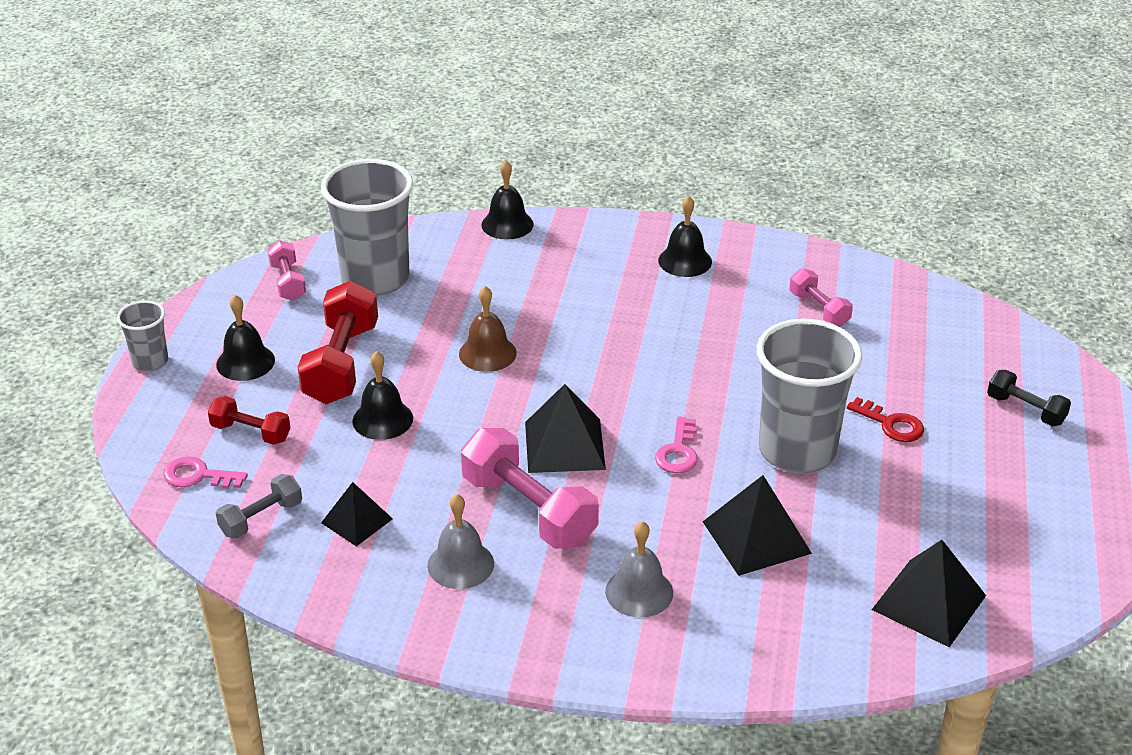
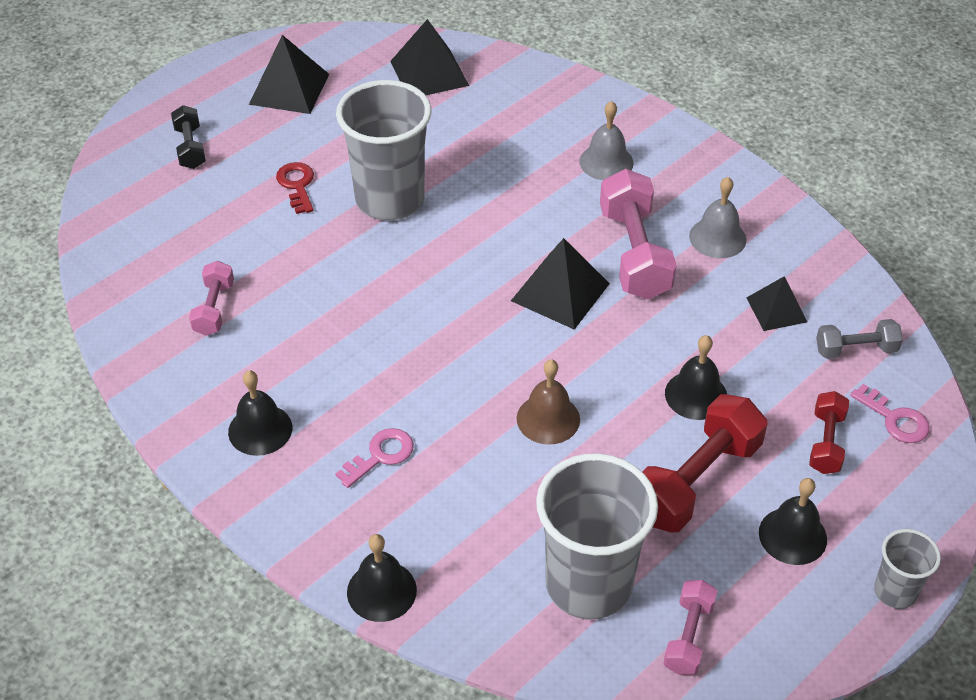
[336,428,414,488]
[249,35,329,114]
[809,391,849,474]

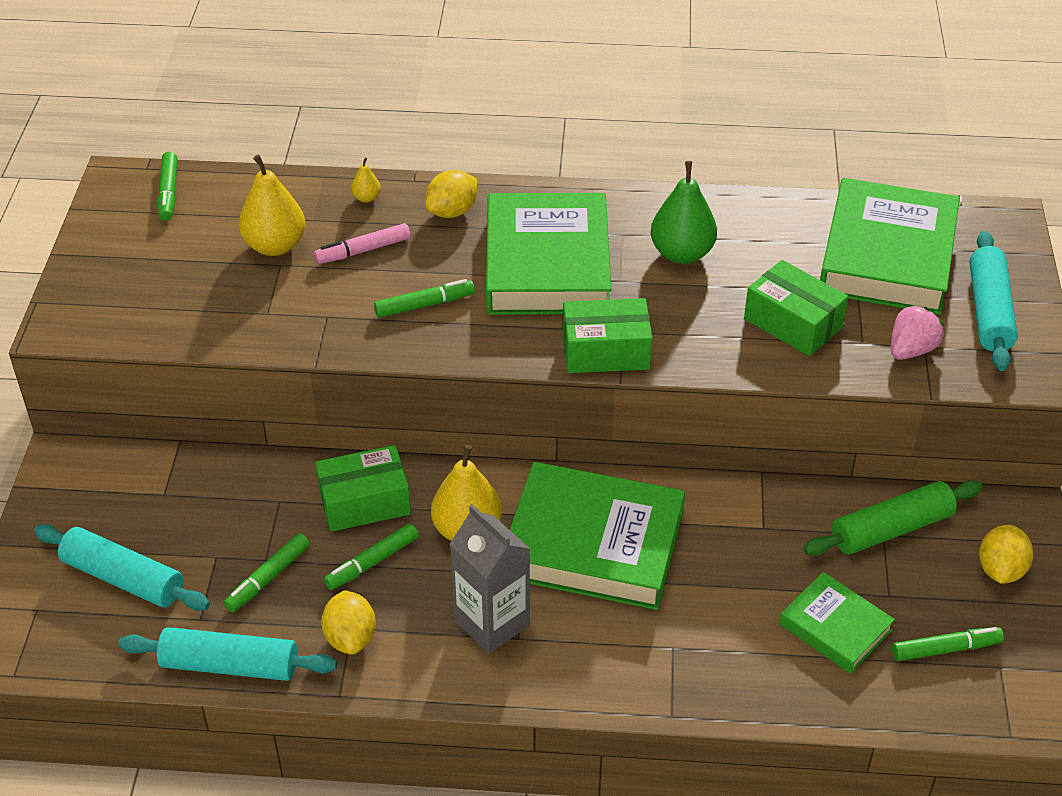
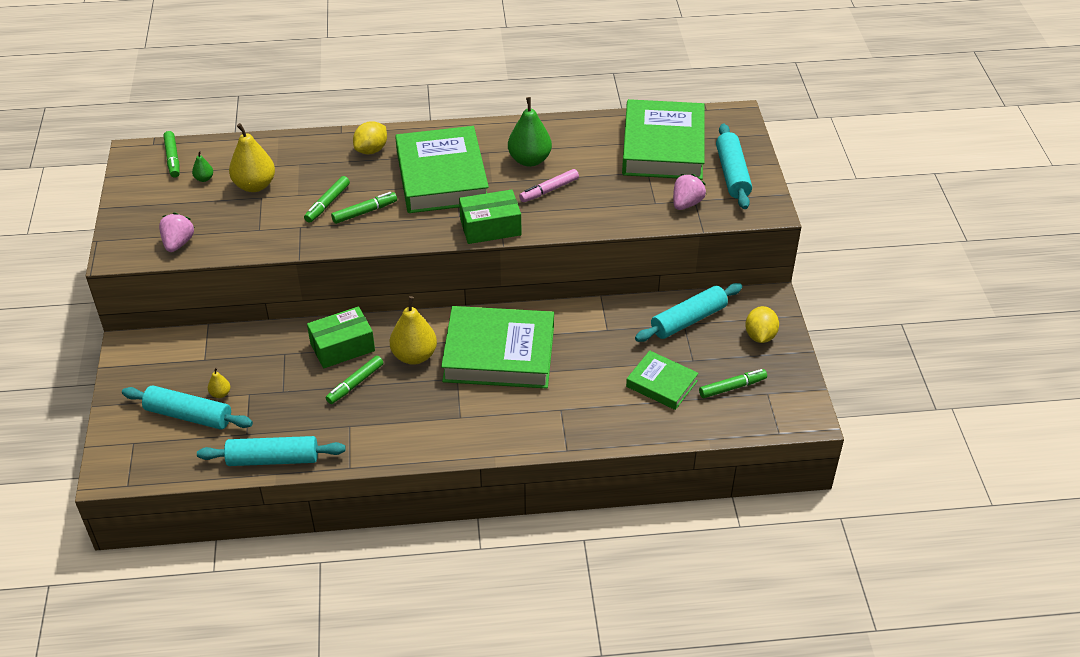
[321,590,376,655] (first image)
[450,504,530,654] (first image)
[744,260,849,356] (first image)
[159,213,195,252]
[192,151,213,182]
[304,176,350,223]
[519,169,579,202]
[208,367,230,398]
[635,283,742,342]

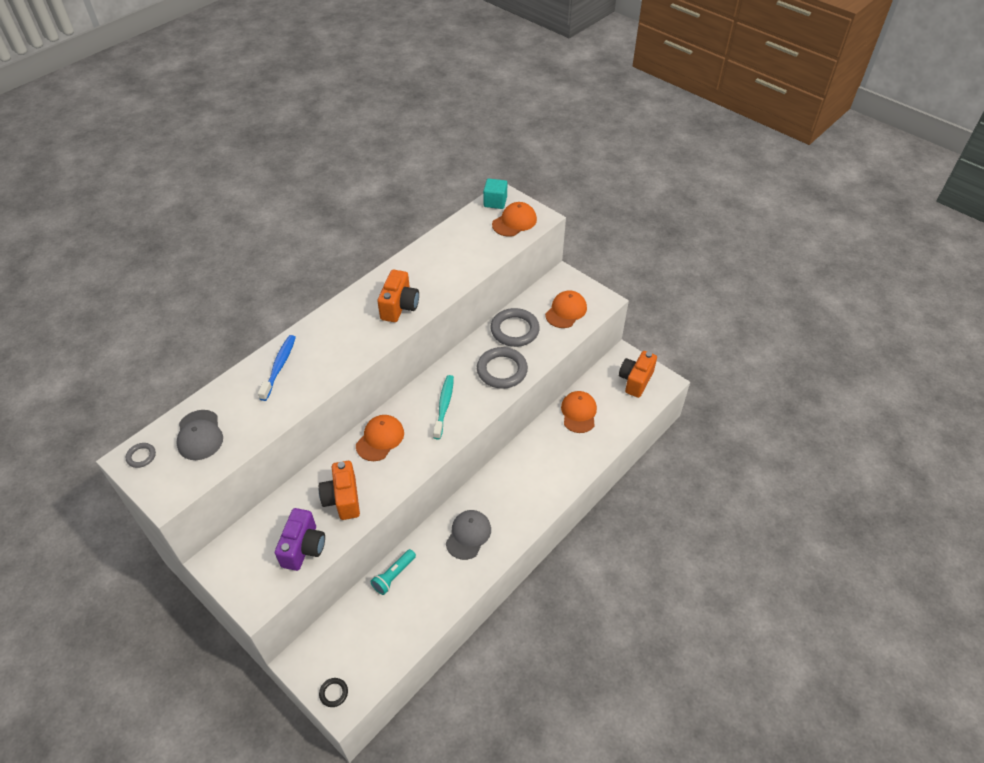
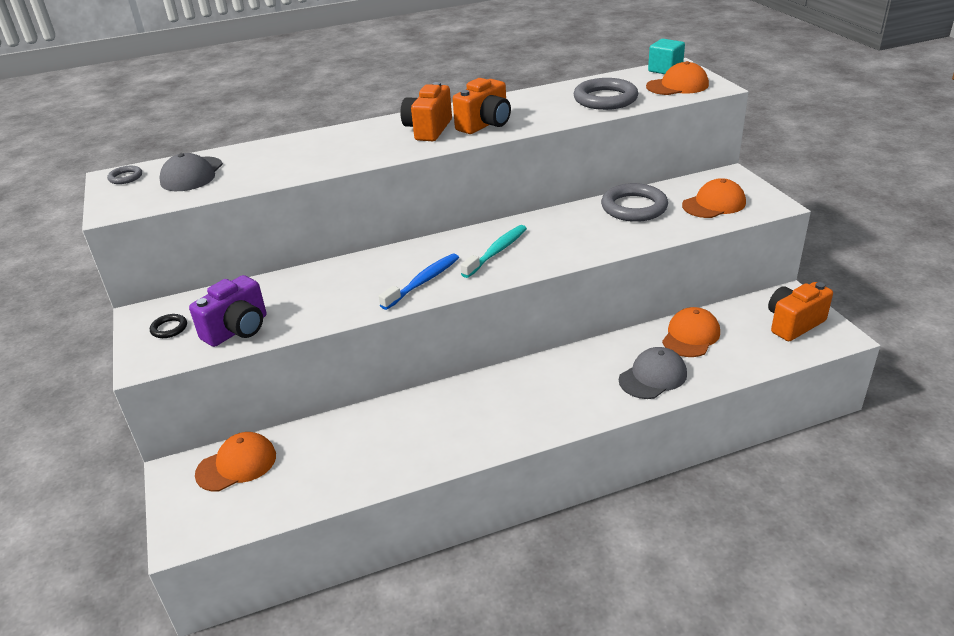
[370,549,416,595] (first image)
[379,253,459,310]
[400,82,452,141]
[150,314,187,338]
[195,432,276,491]
[619,347,687,399]
[574,78,638,110]

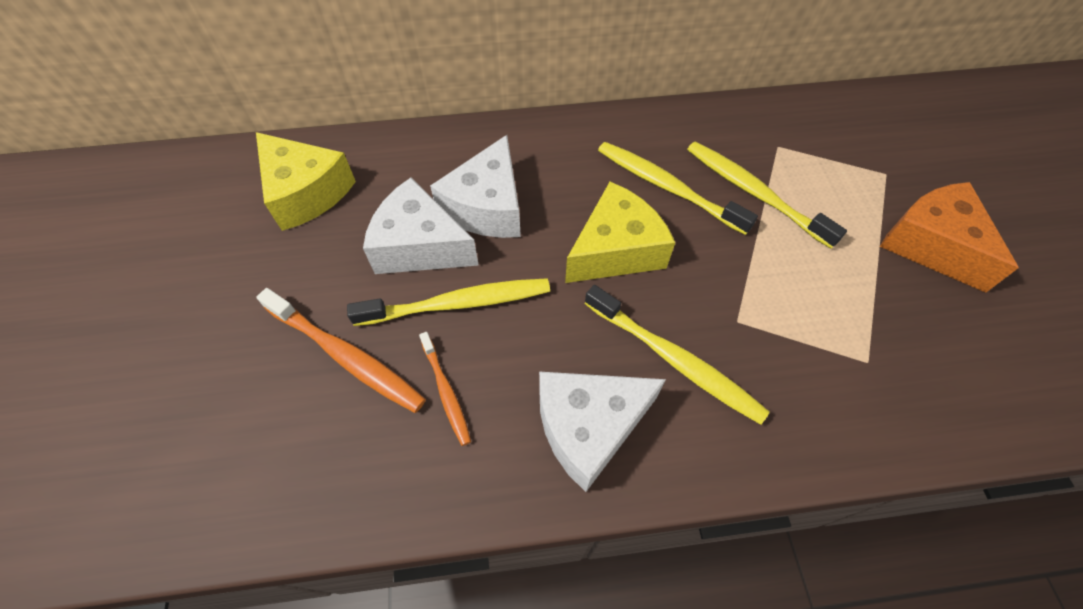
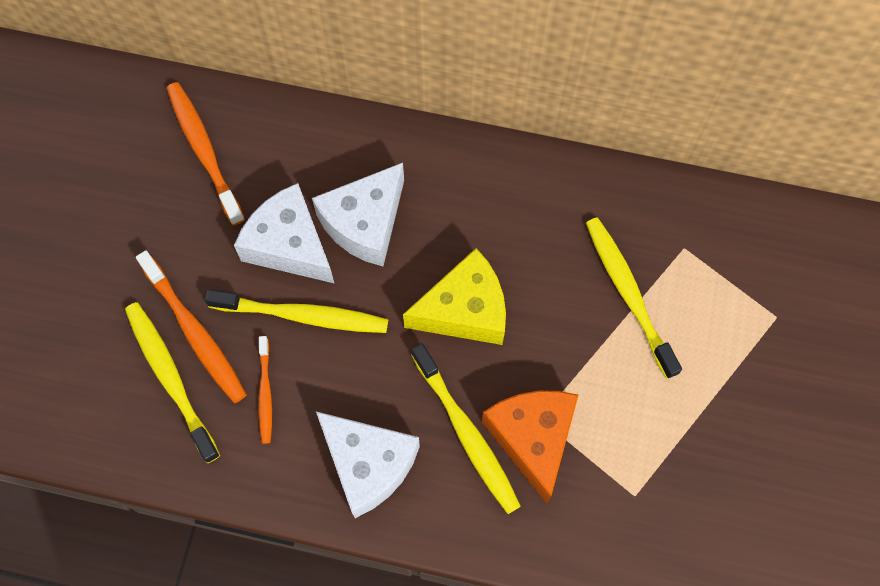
[125,302,220,463]
[482,391,578,503]
[167,82,245,225]
[316,411,420,518]

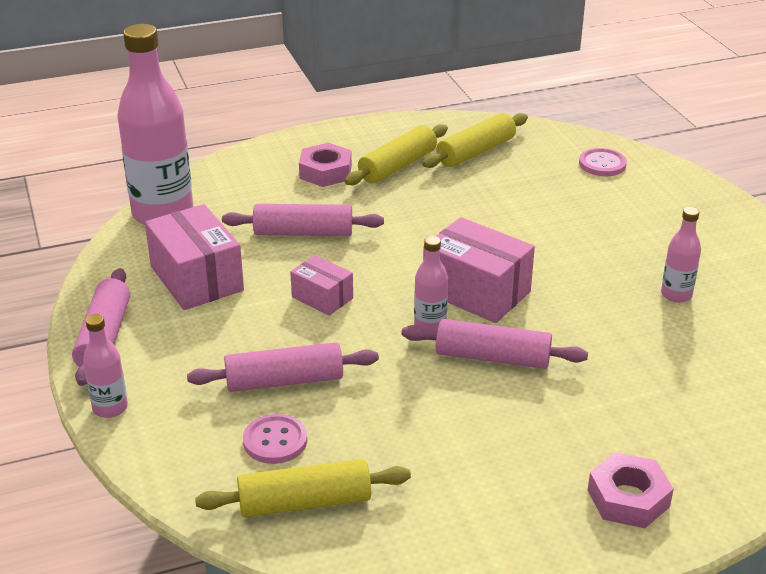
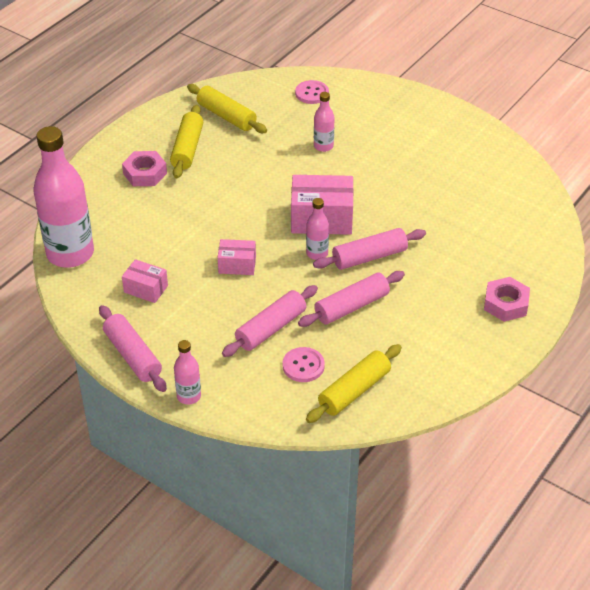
[298,271,405,327]
[314,92,334,152]
[187,84,267,133]
[122,259,168,303]

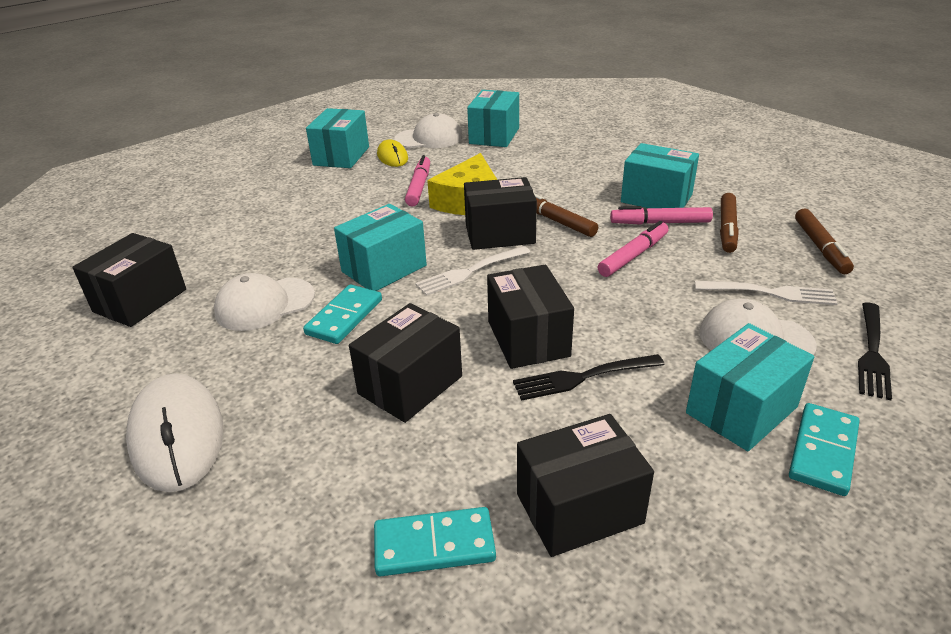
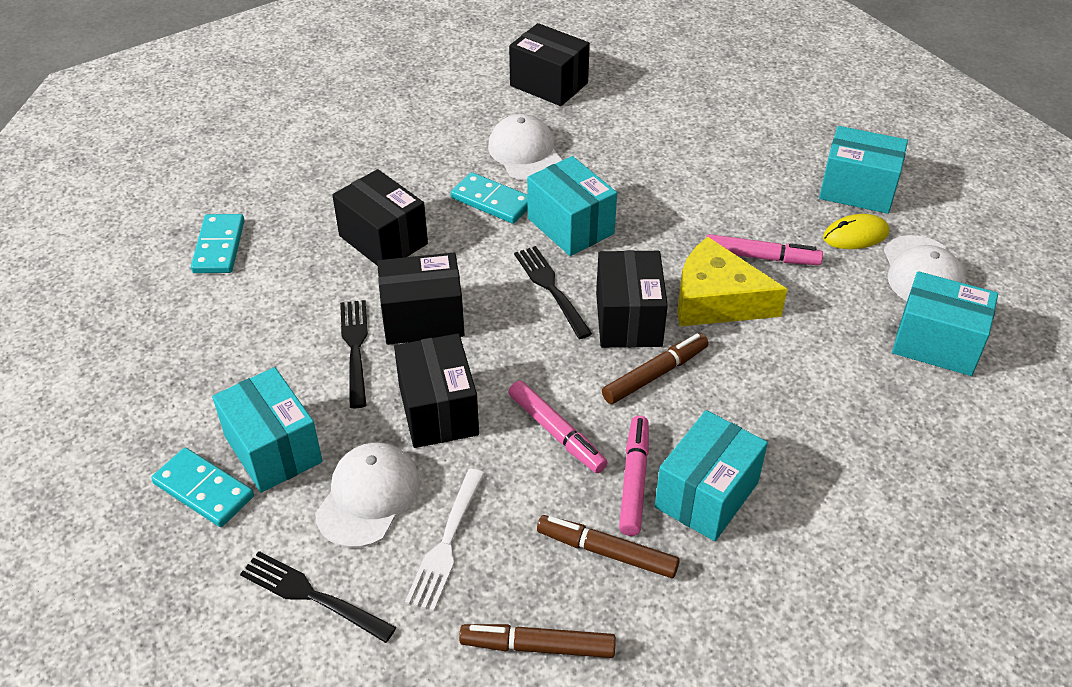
[126,373,224,492] (first image)
[394,333,479,448]
[514,246,592,339]

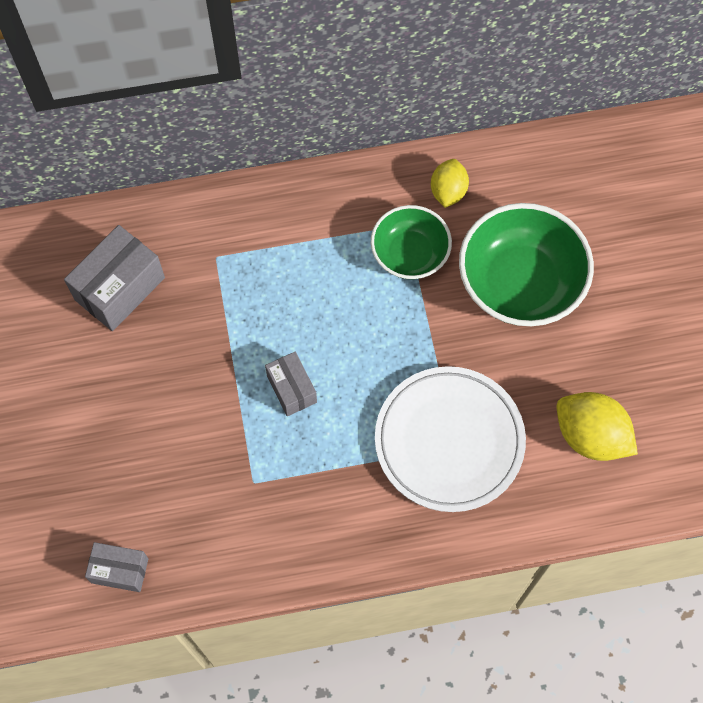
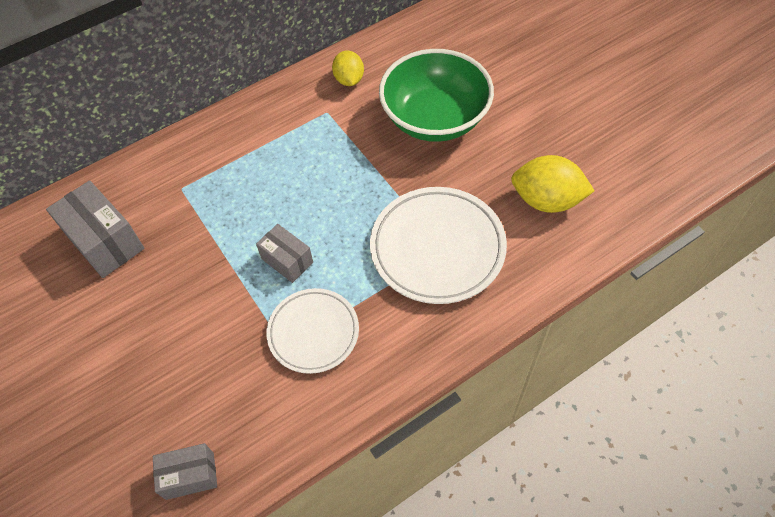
[371,205,452,279] (first image)
[266,288,359,374]
[46,180,144,278]

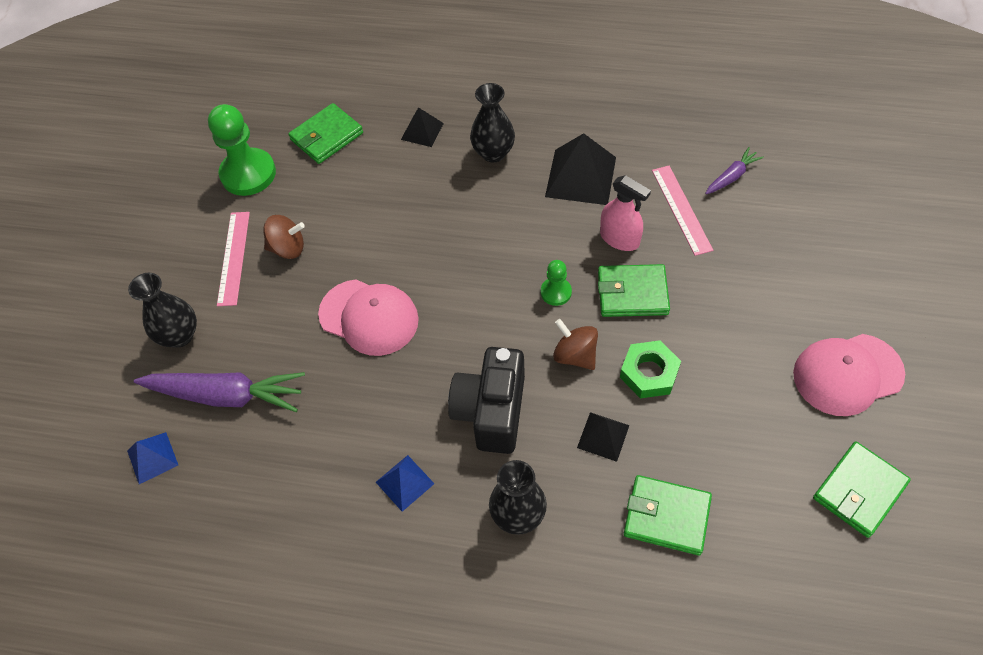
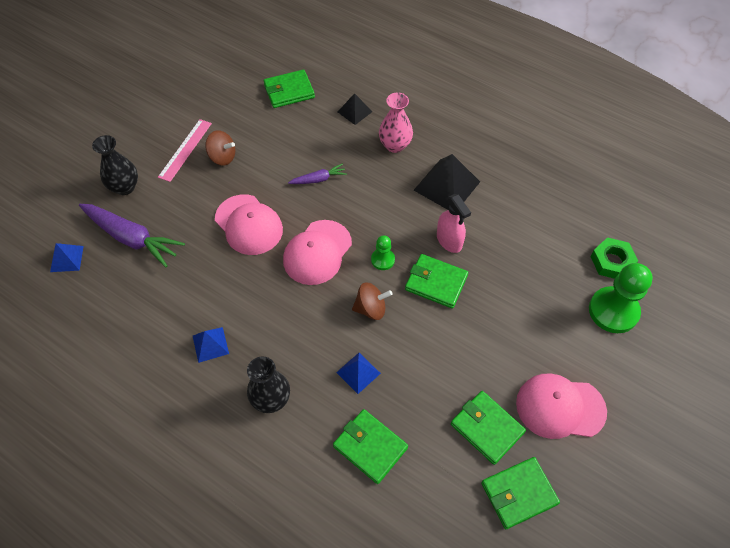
[448,347,525,454] (first image)
[652,166,713,256] (first image)
[283,220,352,285]
[451,391,526,465]
[589,263,653,333]
[590,237,638,279]
[288,163,347,184]
[379,93,413,153]
[336,353,381,394]
[352,282,392,320]

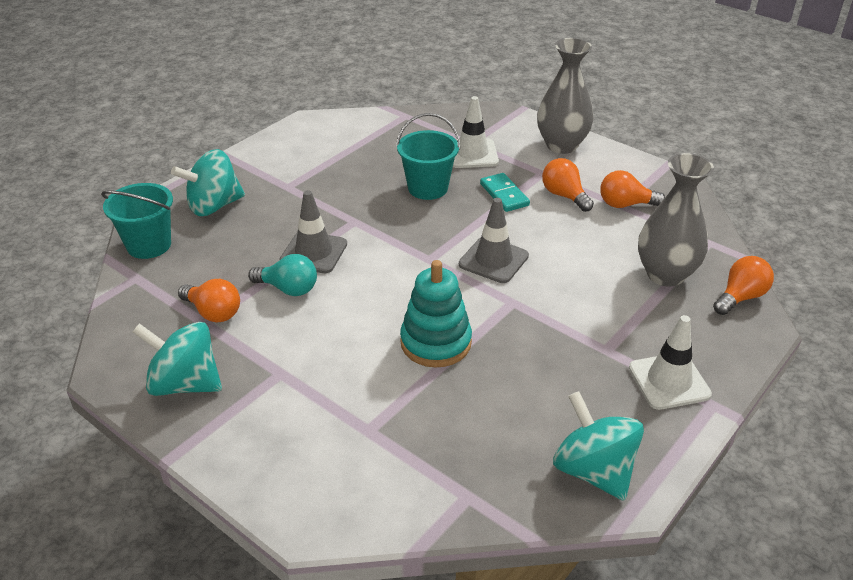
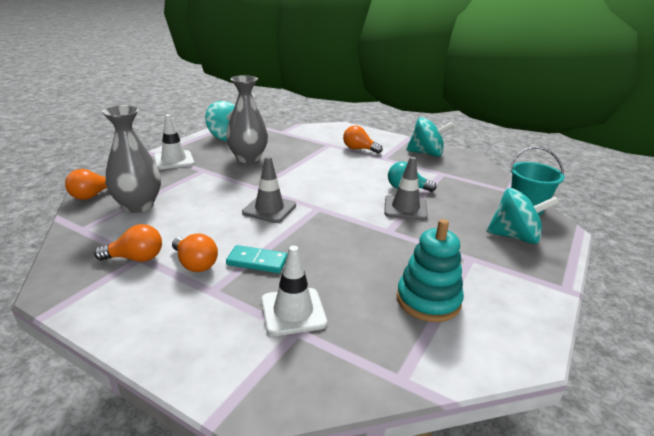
[396,113,460,200] (first image)
[343,125,383,154]
[396,219,464,322]
[226,75,268,163]
[486,188,559,244]
[226,245,287,273]

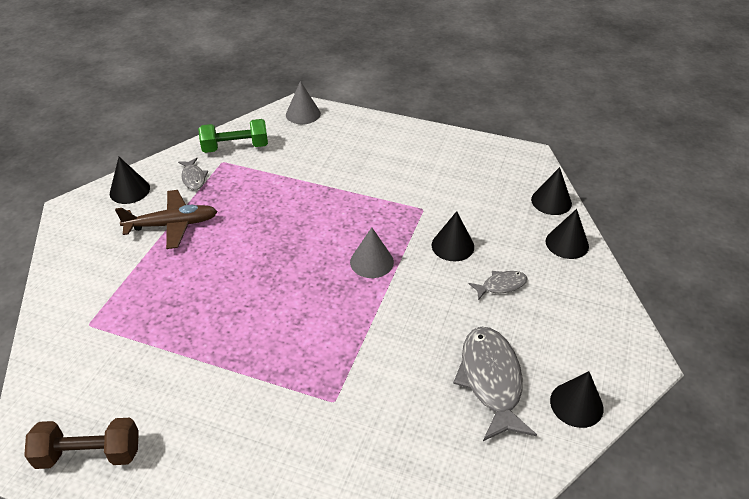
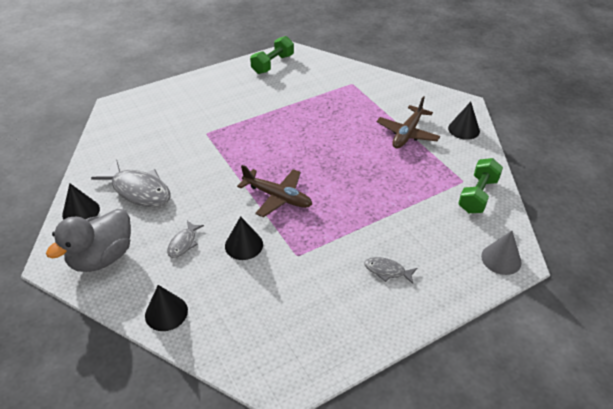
[531,167,572,215] (first image)
[46,209,131,272]
[364,257,417,284]
[237,165,312,217]
[250,36,294,74]

